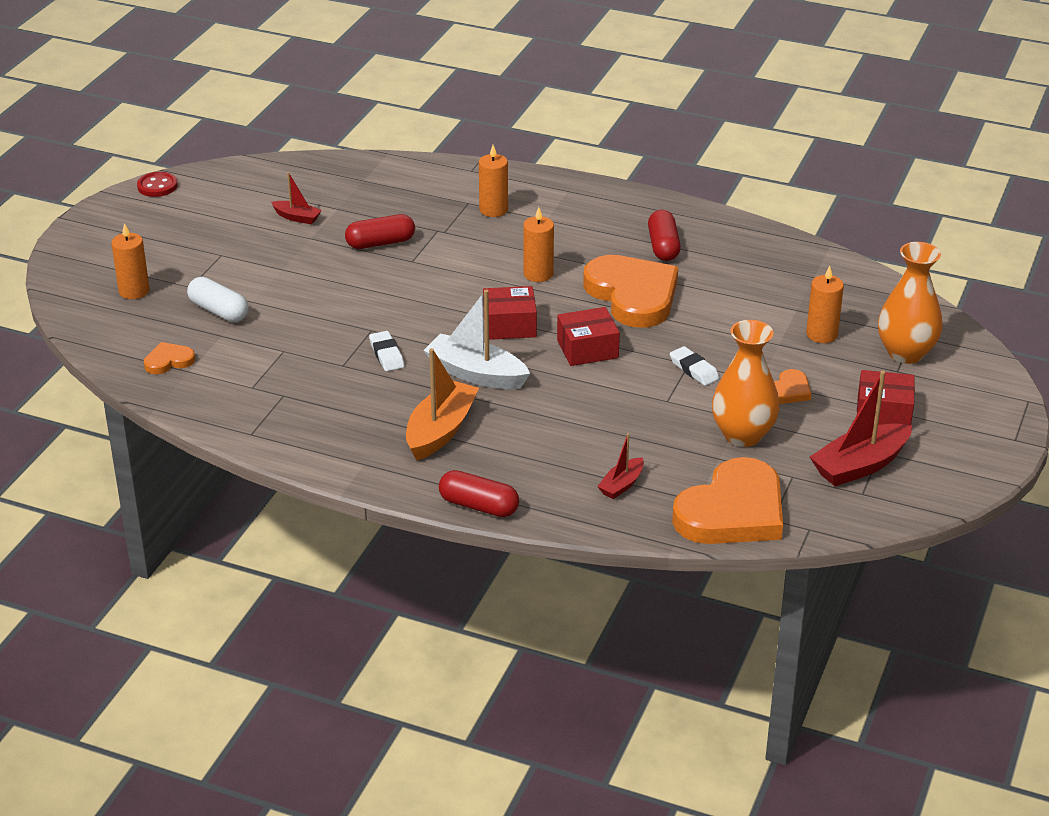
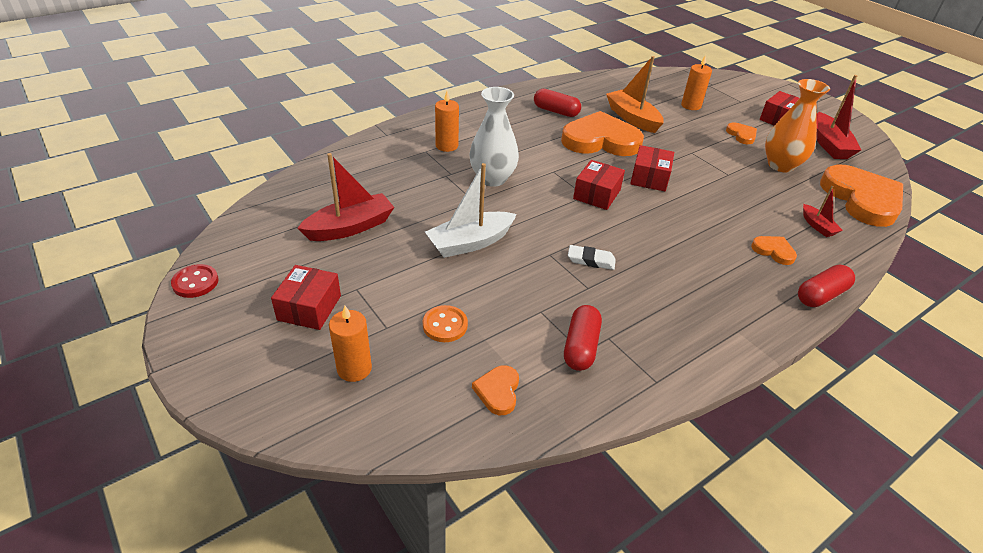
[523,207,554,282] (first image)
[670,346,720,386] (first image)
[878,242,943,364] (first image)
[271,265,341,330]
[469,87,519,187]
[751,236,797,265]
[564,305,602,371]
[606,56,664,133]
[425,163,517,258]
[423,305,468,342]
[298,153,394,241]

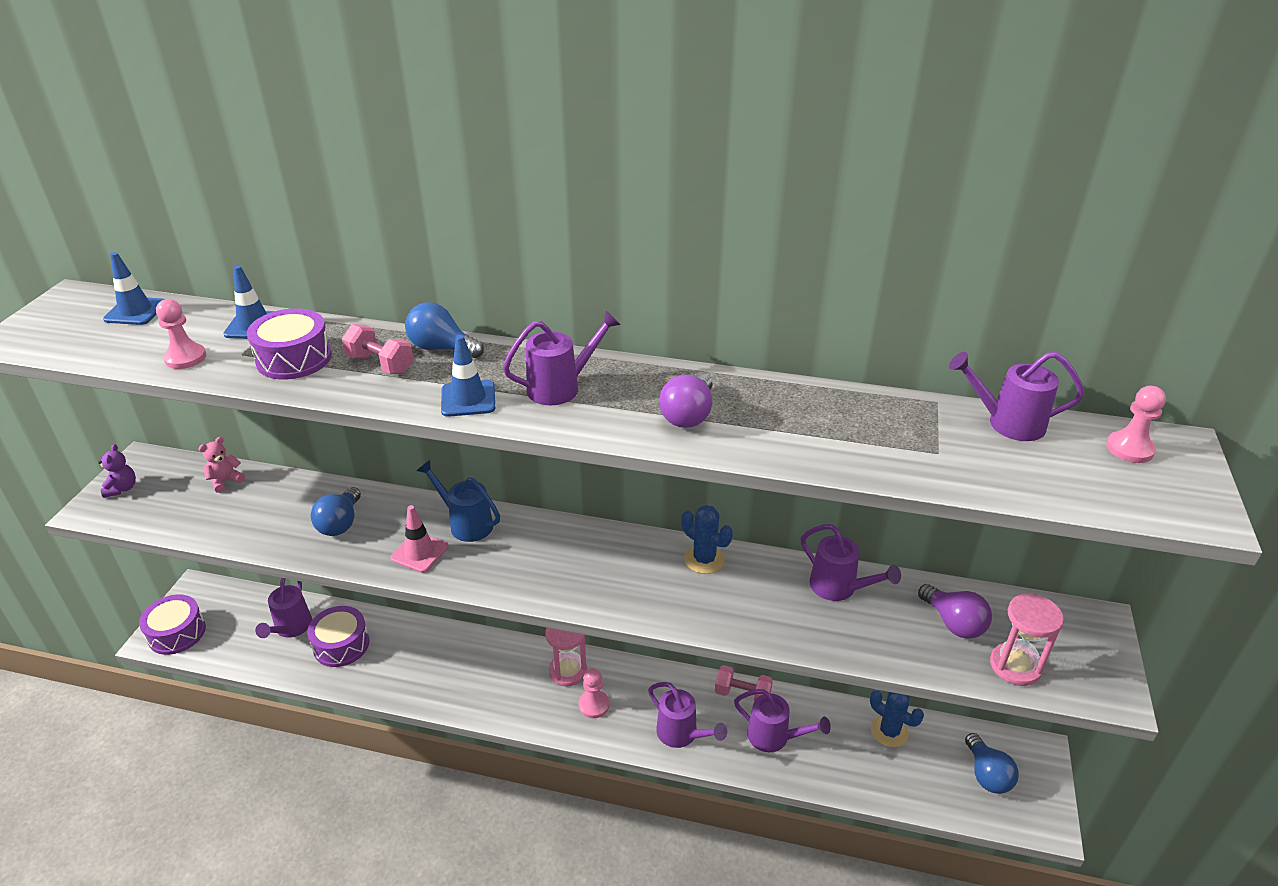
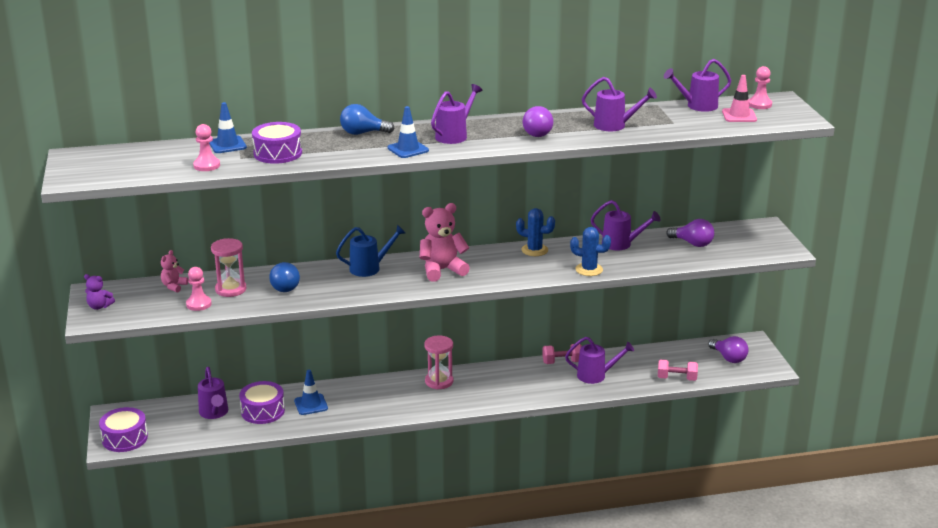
[420,203,470,282]
[294,370,328,415]
[658,359,698,381]
[722,75,757,122]
[186,267,212,311]
[582,77,657,131]
[570,227,611,276]
[211,238,246,297]
[708,336,748,363]
[84,274,115,310]
[336,225,405,277]

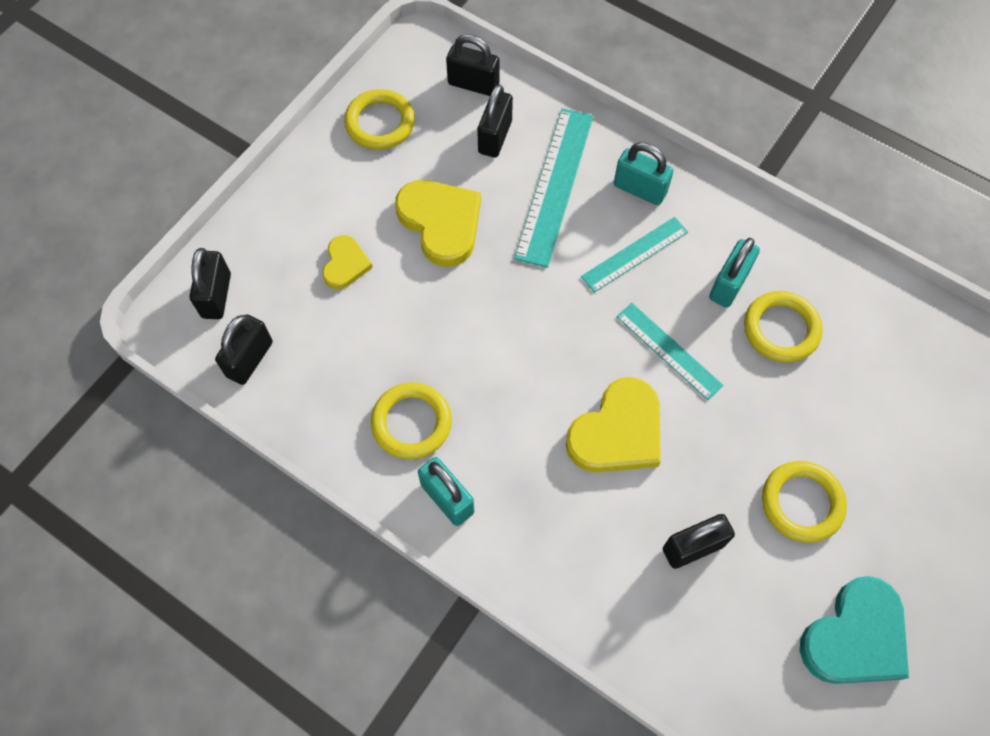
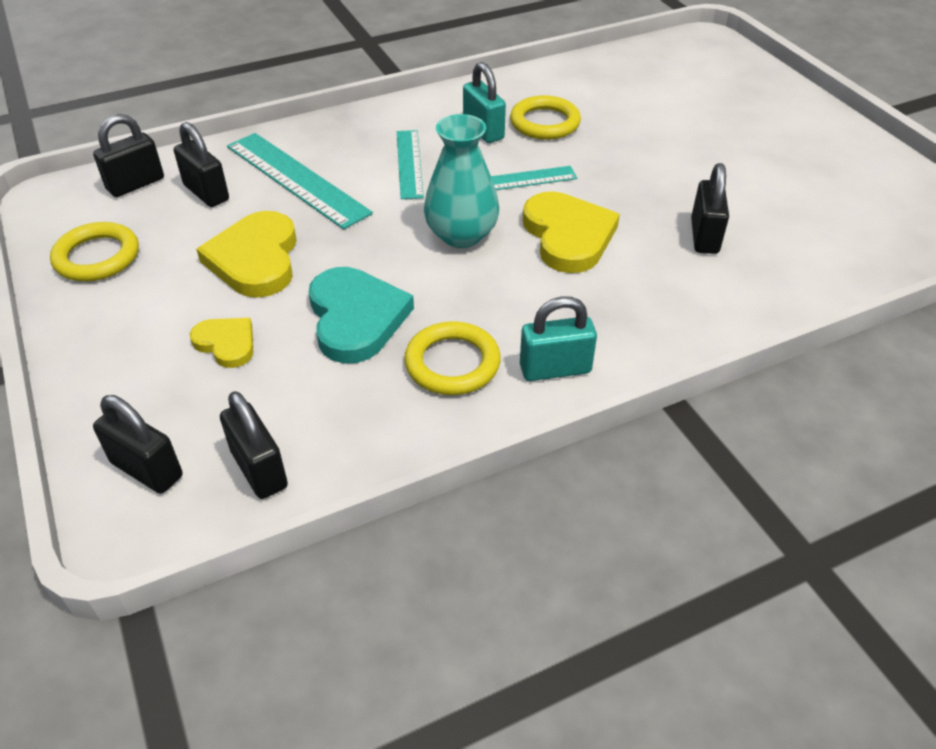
[614,143,673,205] (first image)
[762,461,847,543] (first image)
[424,114,499,248]
[308,267,414,364]
[196,211,297,298]

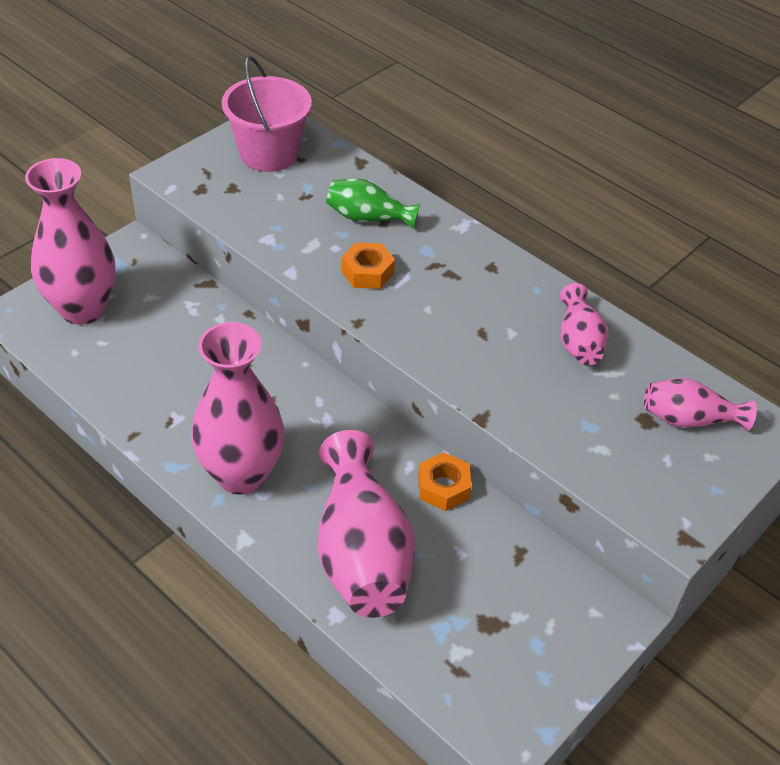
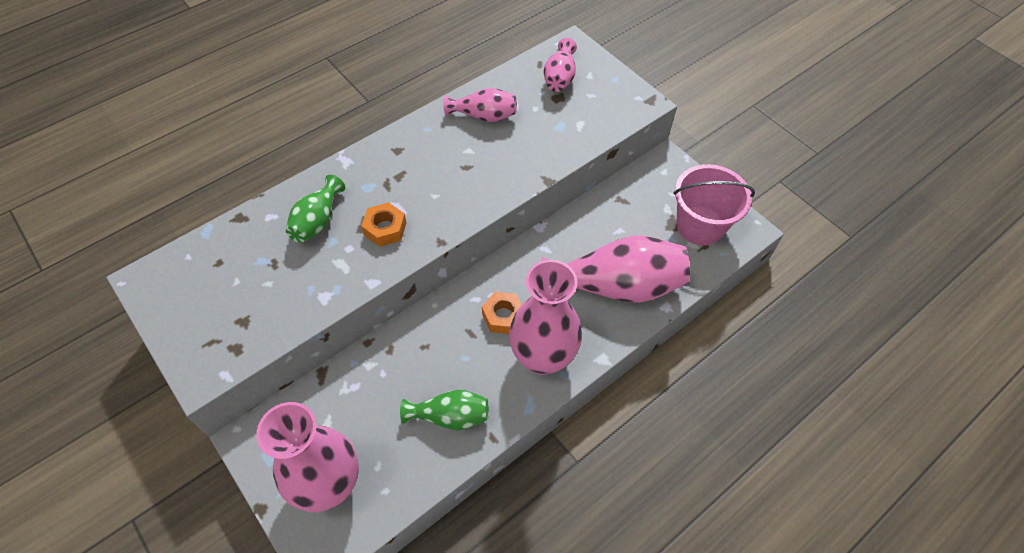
[400,390,489,431]
[673,164,755,245]
[482,292,522,334]

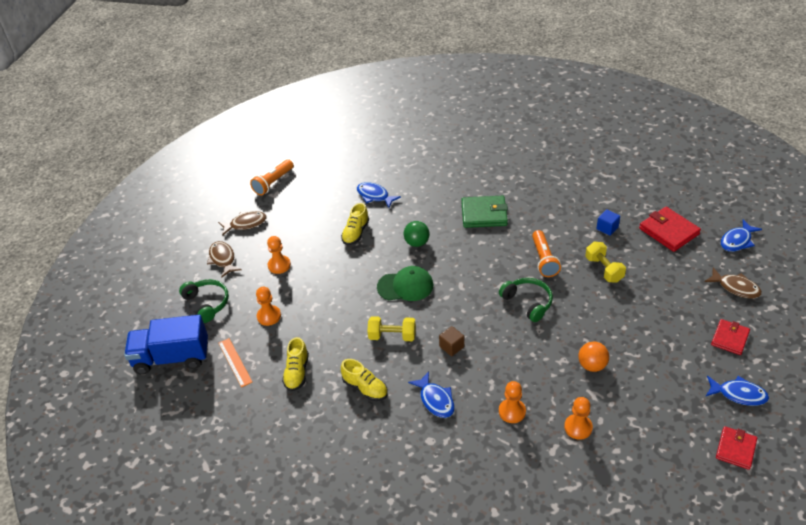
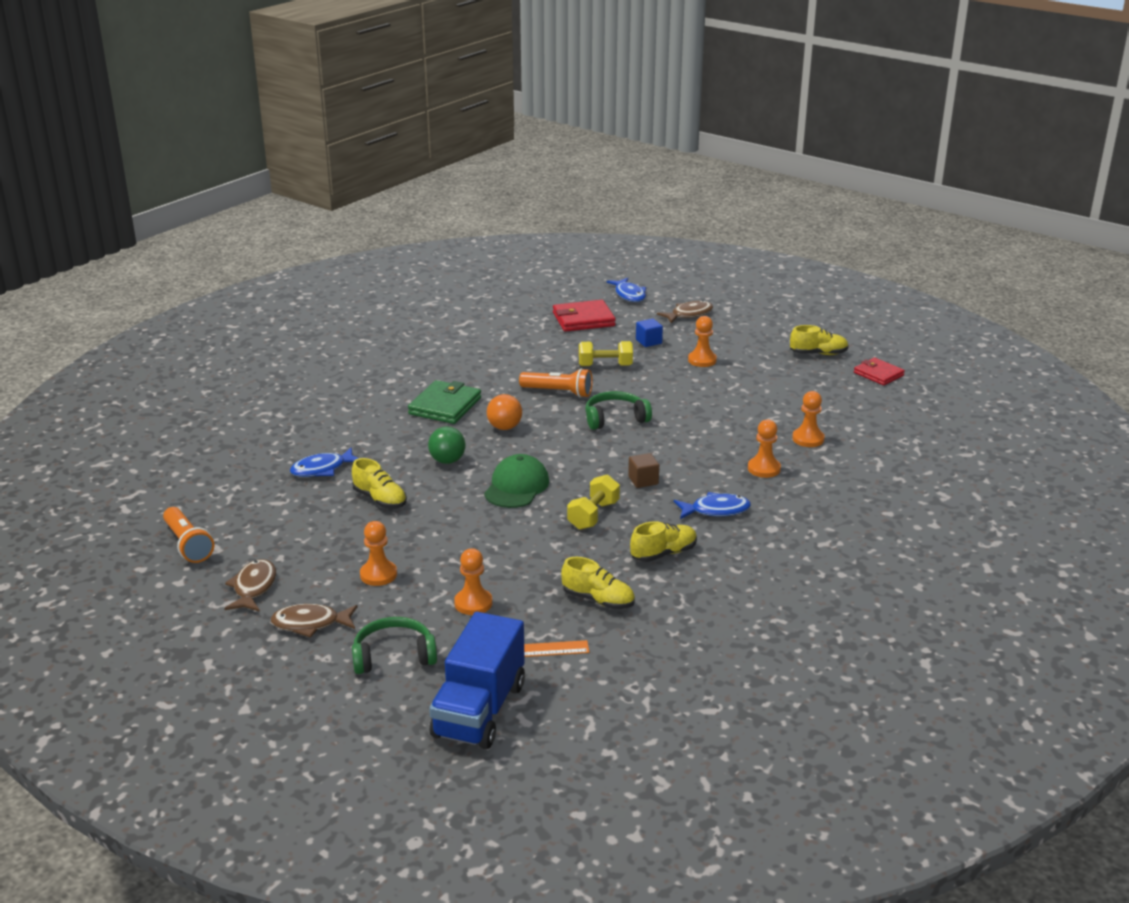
[711,319,750,355] (first image)
[688,316,717,367]
[487,394,522,430]
[636,319,663,347]
[790,325,849,355]

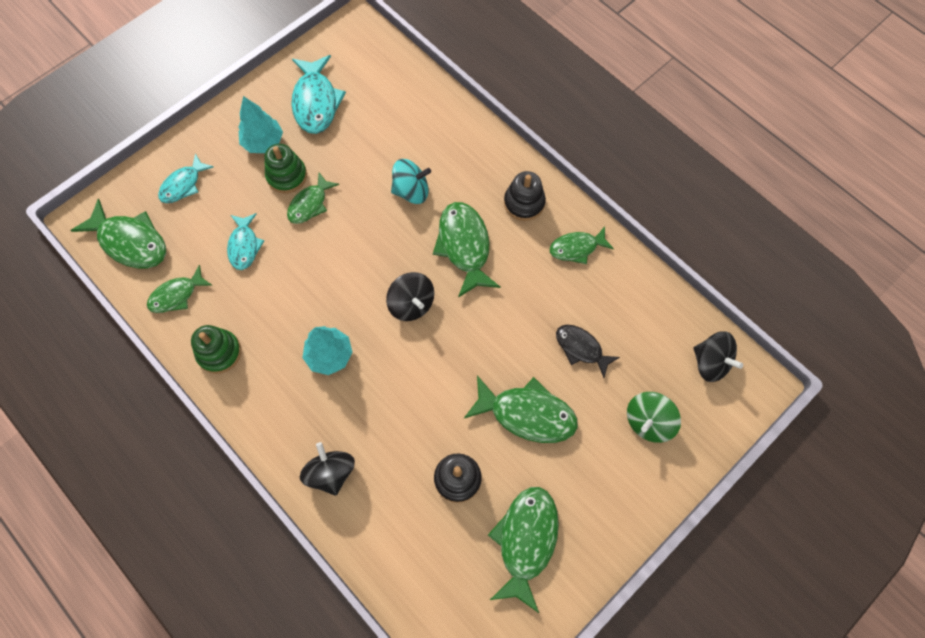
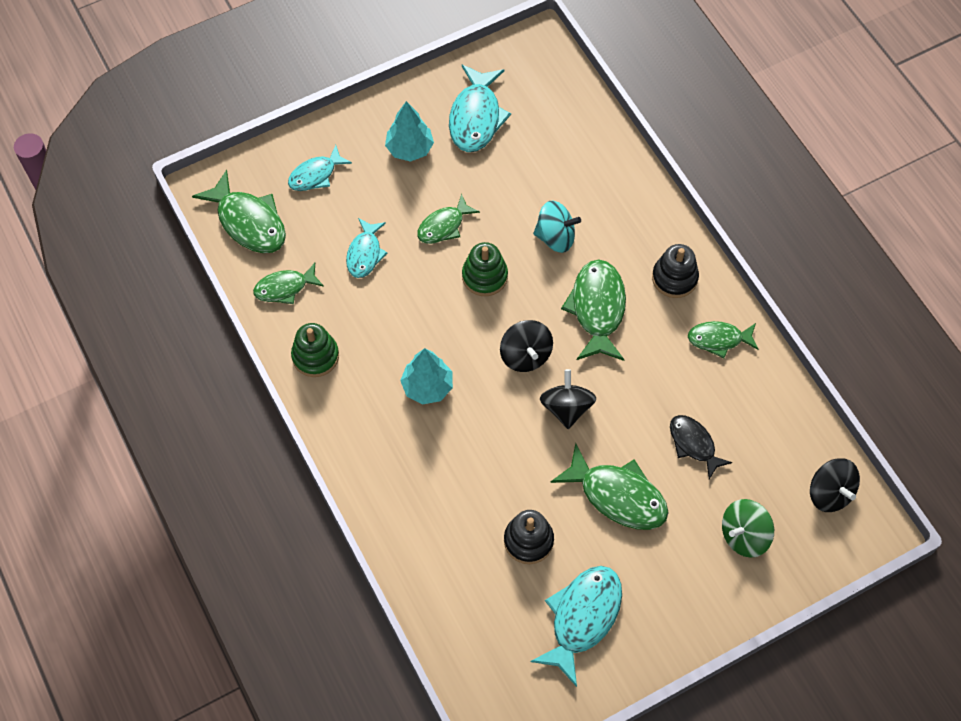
[462,242,508,296]
[540,369,596,429]
[530,566,622,687]

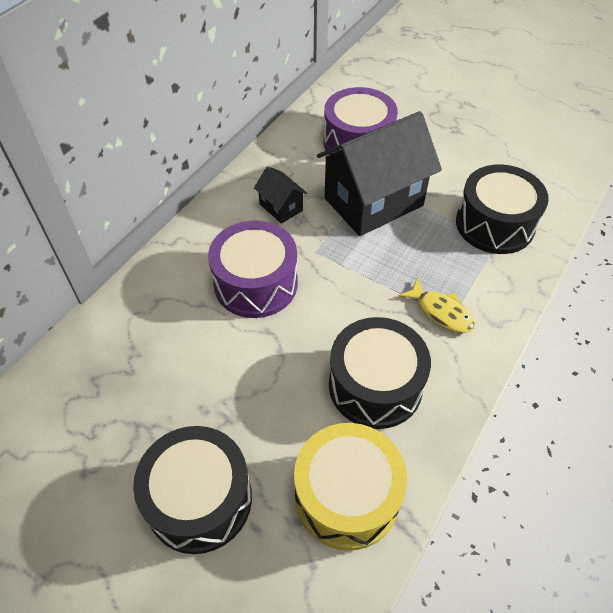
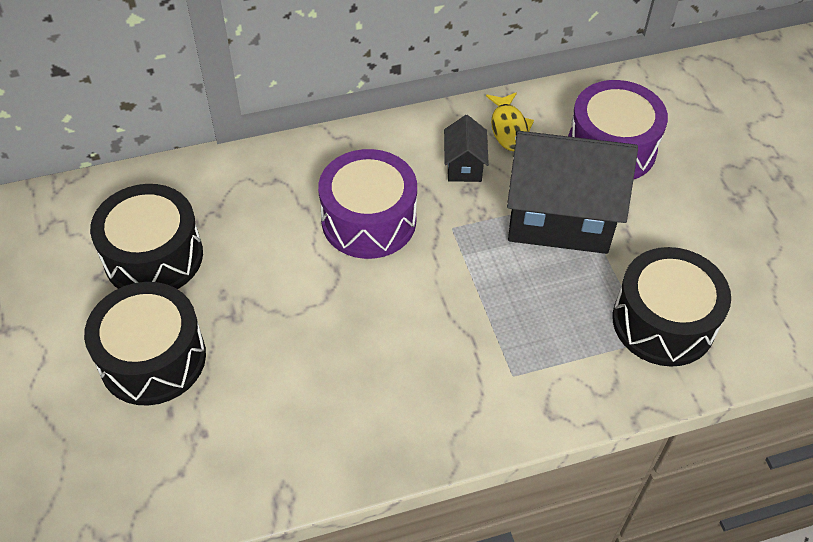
[294,423,407,551] (first image)
[90,184,203,289]
[486,92,534,151]

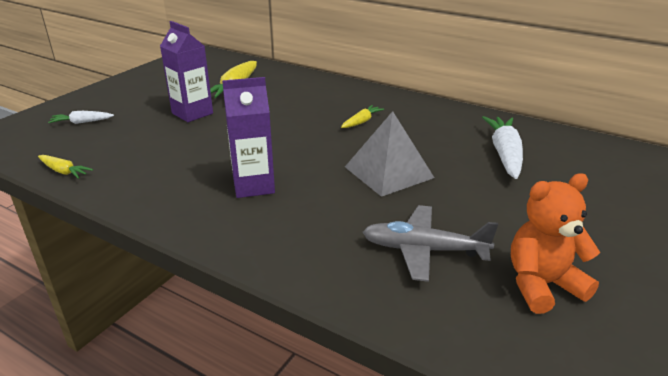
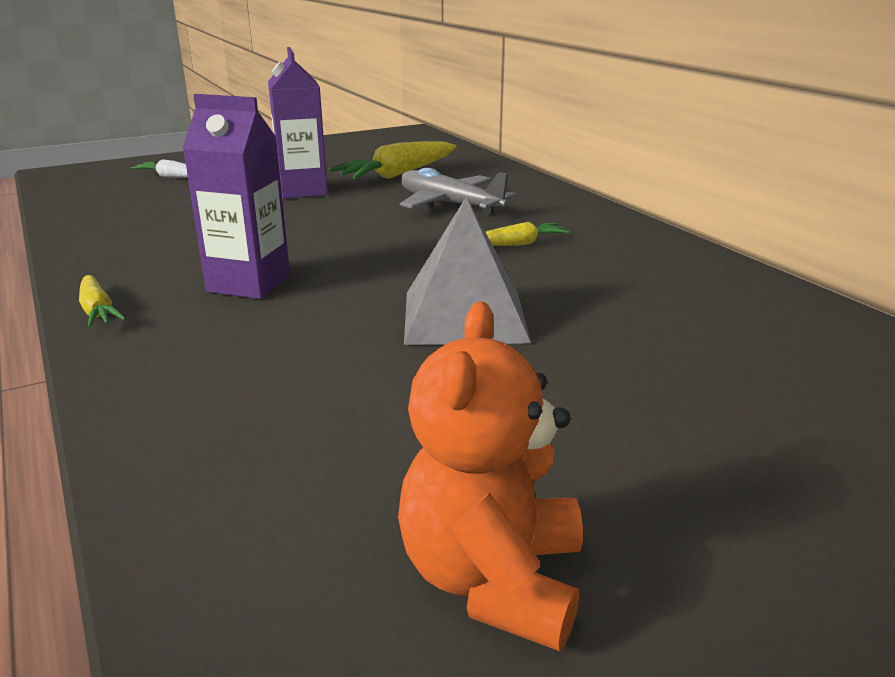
[482,116,523,179] (first image)
[79,275,126,328]
[400,168,517,215]
[398,302,583,651]

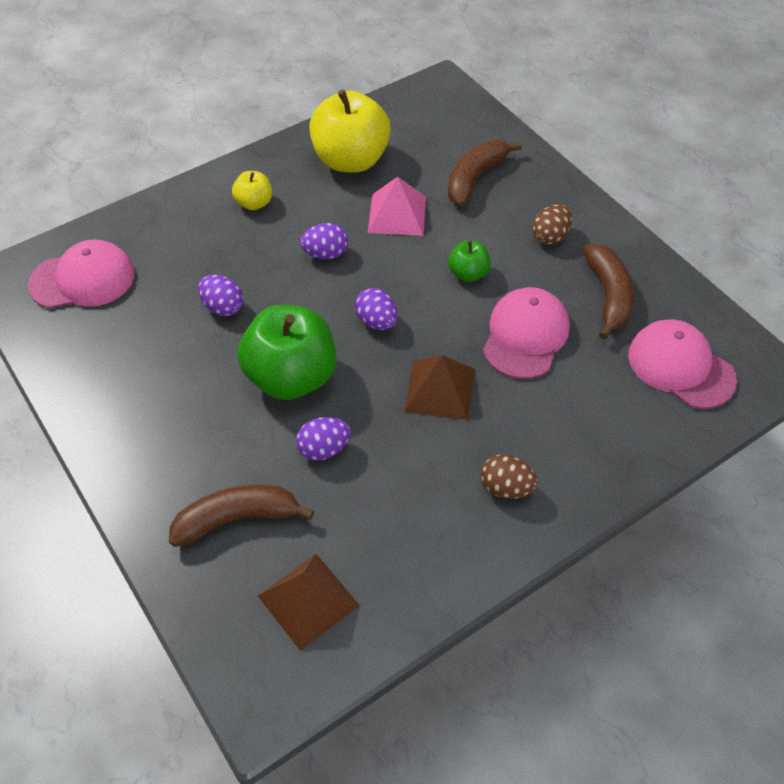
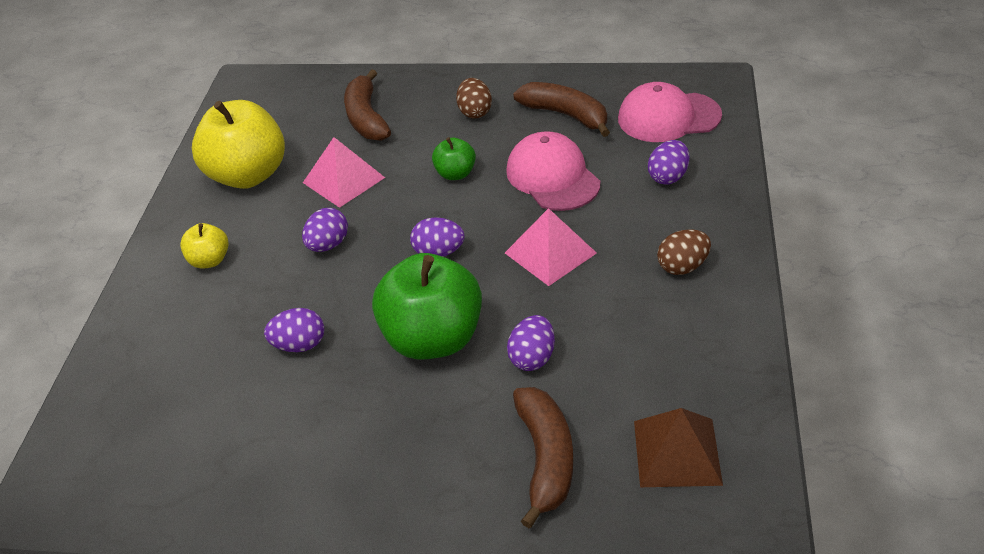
[28,240,135,308] (first image)
[648,140,689,185]
[505,208,597,286]
[513,387,573,528]

